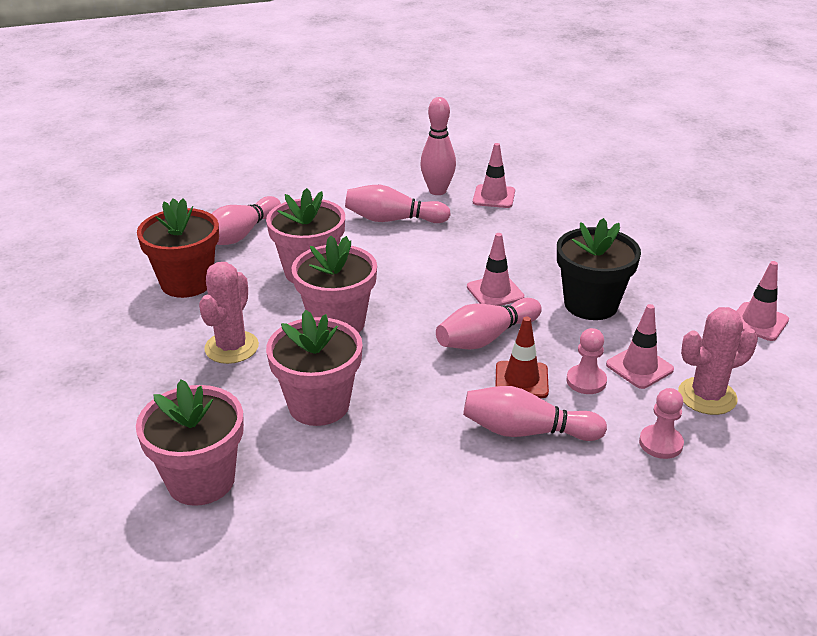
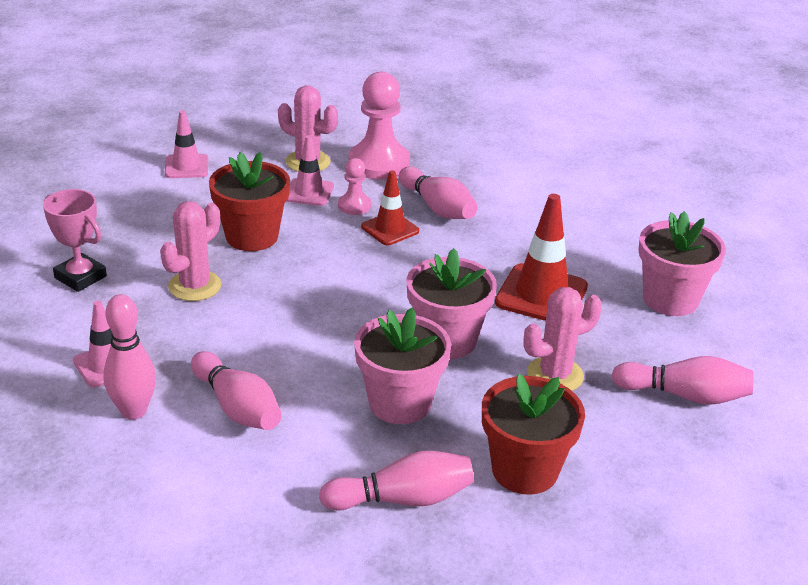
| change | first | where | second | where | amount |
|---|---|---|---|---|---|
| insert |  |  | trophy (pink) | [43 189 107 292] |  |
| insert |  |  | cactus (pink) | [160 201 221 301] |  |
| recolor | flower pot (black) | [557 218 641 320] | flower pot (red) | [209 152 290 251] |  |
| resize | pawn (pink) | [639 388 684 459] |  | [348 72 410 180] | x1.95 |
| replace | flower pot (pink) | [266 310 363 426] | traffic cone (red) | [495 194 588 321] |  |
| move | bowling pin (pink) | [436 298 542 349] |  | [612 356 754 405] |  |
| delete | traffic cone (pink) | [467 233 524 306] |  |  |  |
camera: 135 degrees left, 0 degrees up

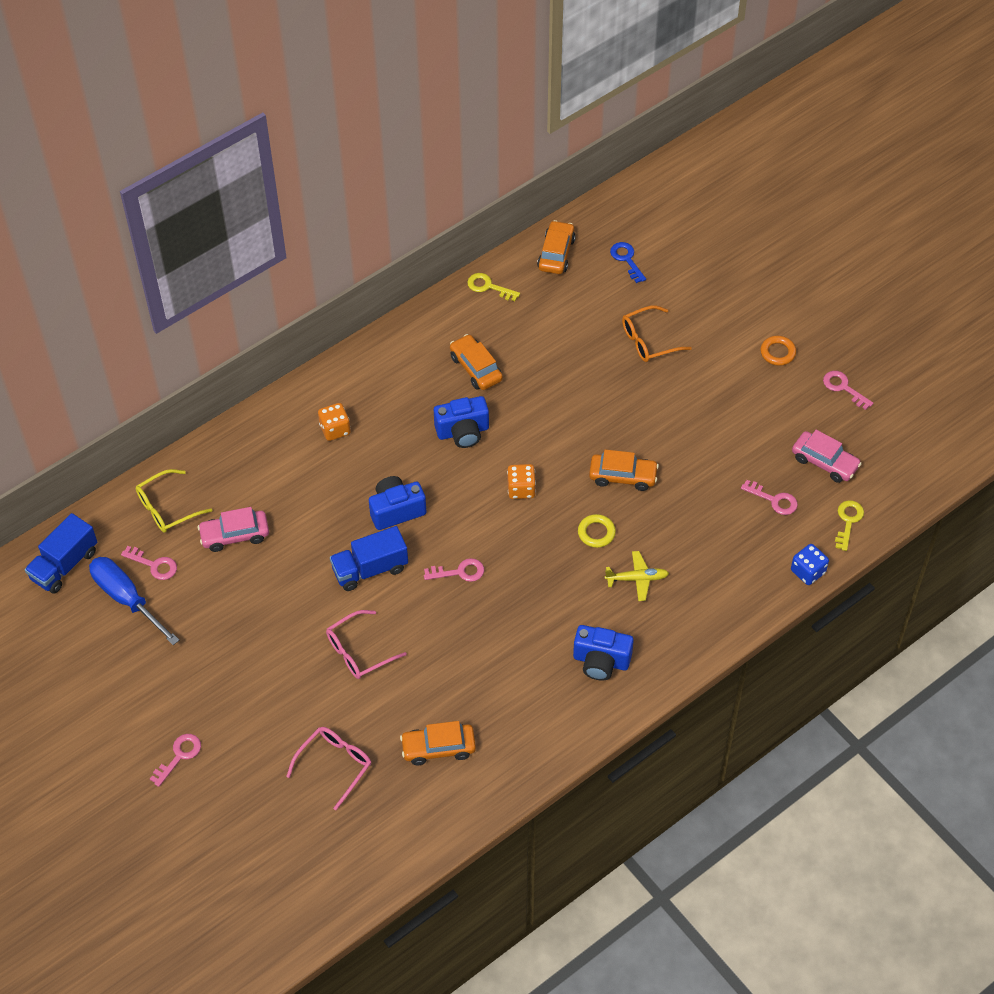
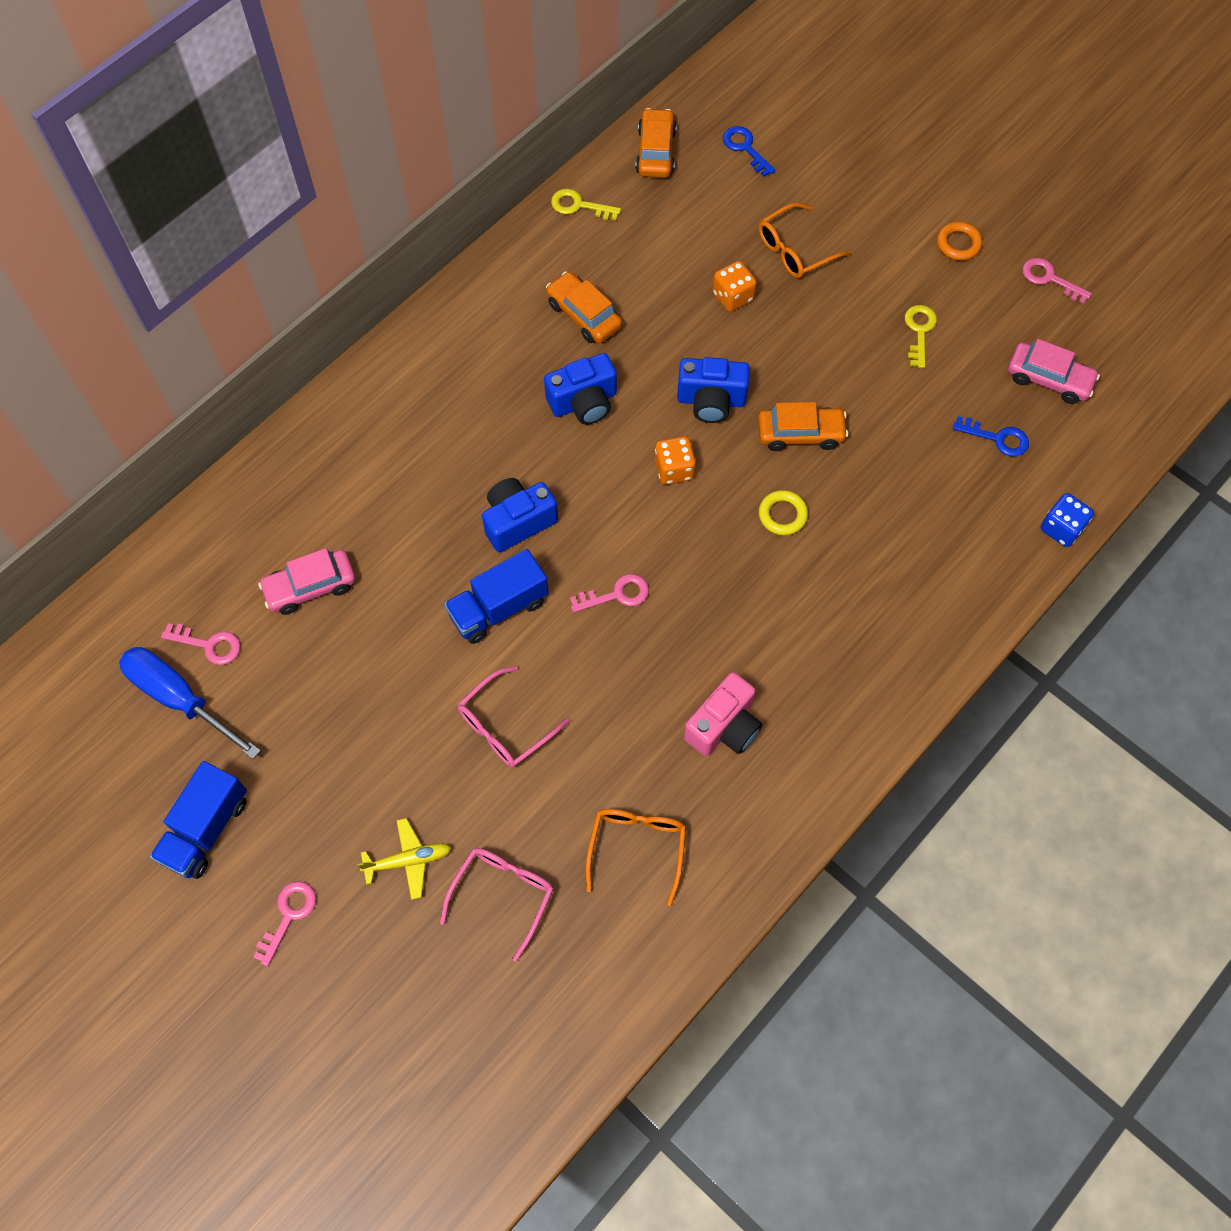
| change | first | where | second | where | amount |
|---|---|---|---|---|---|
| move | truck (blue) | [25 513 97 594] |  | [150 761 247 879] |  |
| move | plane (yellow) | [605 551 669 601] |  | [357 818 451 900] |  |
| replace | car (orange) | [400 721 476 765] | glasses (orange) | [586 809 686 906] |  |
| move | camera (blue) | [573 625 634 681] |  | [677 357 750 423] |  |
| insert |  |  | camera (pink) | [684 672 762 756] |  |
| move | dice (orange) | [318 403 351 441] |  | [713 261 757 312] |  |
| move | key (yellow) | [835 500 864 551] |  | [905 305 937 368] |  |
| recolor | key (pink) | [741 480 798 515] | key (blue) | [953 416 1029 457] |  |
| delete | glasses (yellow) | [136 469 212 533] |  |  |  |
camera: 10 degrees left, 10 degrees up

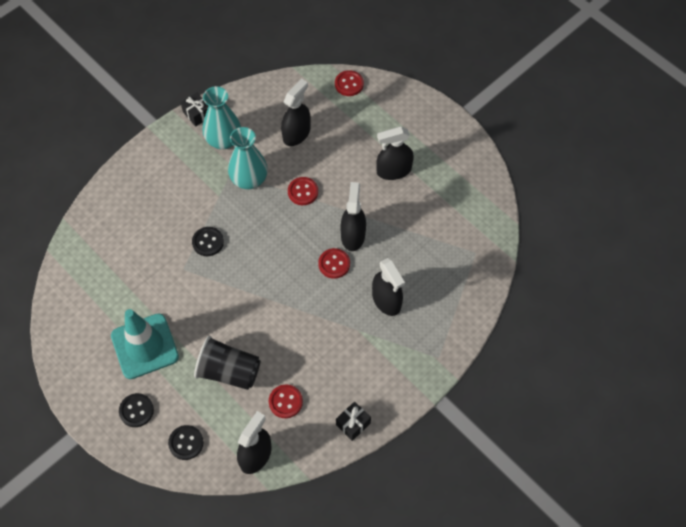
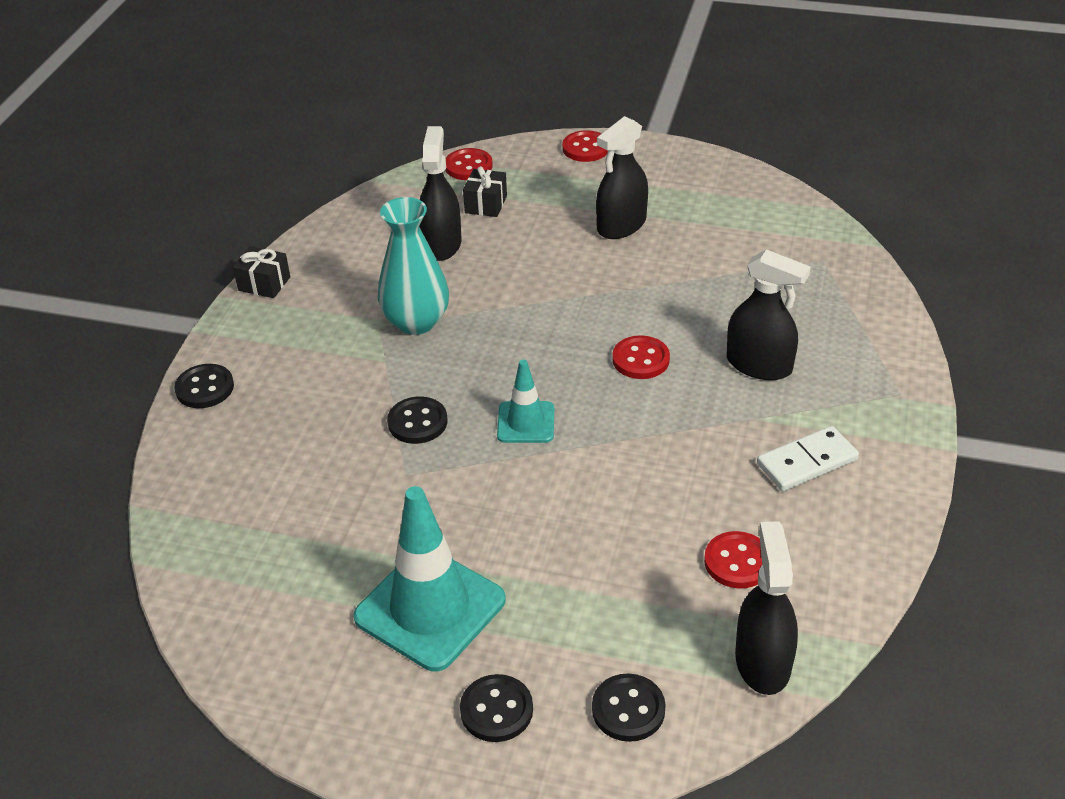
| change | first | where | second | where | amount |
|---|---|---|---|---|---|
| insert |  |  | button (black) | [174 364 234 408] |  |
| move | gift (black) | [336 401 371 441] |  | [463 166 507 217] |  |
| insert |  |  | traffic cone (turquoise) | [497 359 554 443] |  |
| move | button (red) | [288 177 318 205] |  | [562 130 608 162] |  |
| insert |  |  | domino (white) | [757 426 859 491] |  |
| delete | cup (black) | [194 336 261 390] |  |  |  |
| delete | vase (turquoise) | [202 86 241 149] |  |  |  |
| delete | spray bottle (black) | [341 182 366 251] |  |  |  |
camera: 30 degrees left, 20 degrees down

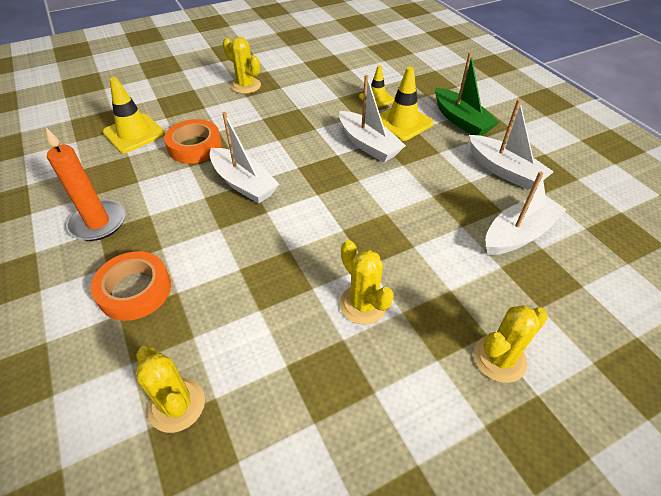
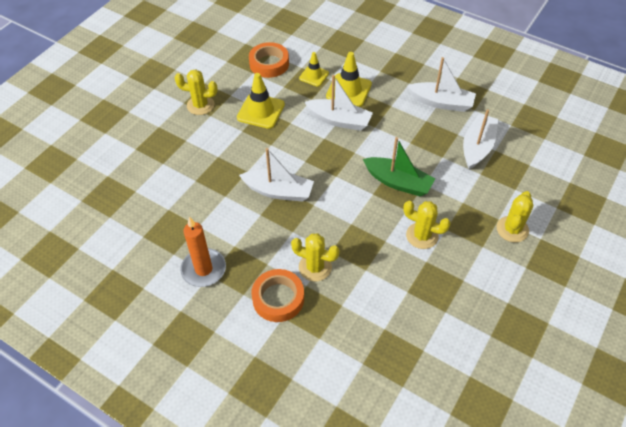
| change | first | where | second | where | amount |
|---|---|---|---|---|---|
| move | traffic cone (yellow) | [103 77 165 153] |  | [237 73 285 129] |  |
| move | tape (orange) | [164 119 222 164] |  | [249 42 289 78] |  |
| move | cactus (yellow) | [136 346 205 433] |  | [291 233 340 281] |  |
| move | boat (green) | [435 52 500 136] |  | [363 137 435 196] |  |
camera: 30 degrees left, 5 degrees up

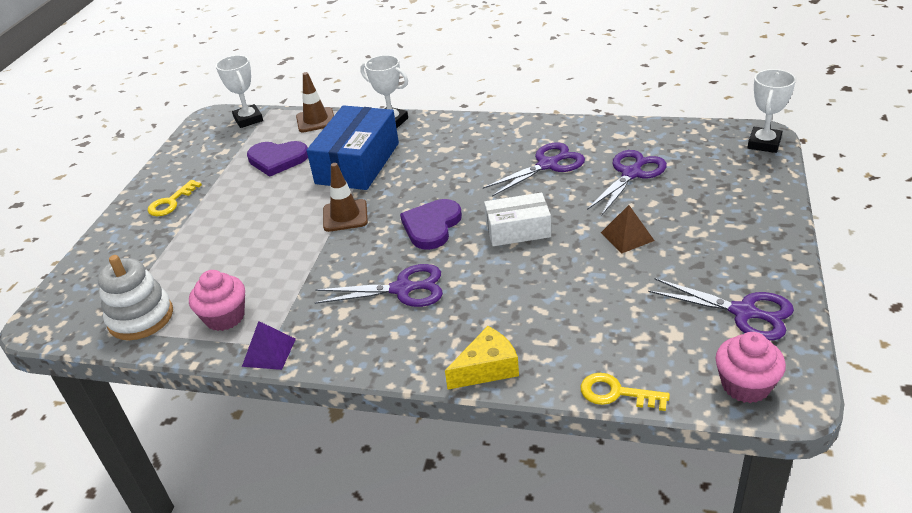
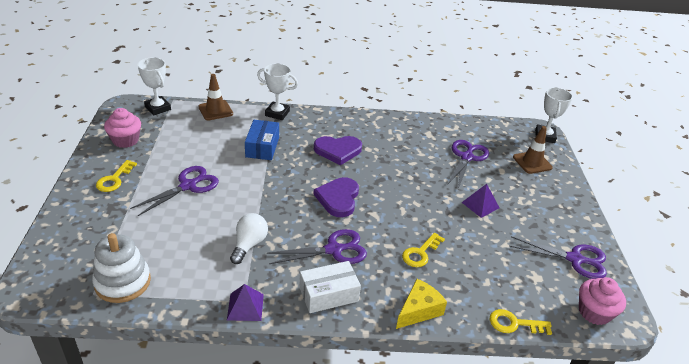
| change | first | where | second | where | amount |
|---|---|---|---|---|---|
| move | cupcake (pink) | [189 270 245 331] |  | [104 108 141 148] |  |
| move | scissors (purple) | [483 142 585 196] |  | [130 166 219 216] |  |
| insert |  |  | light bulb (white) | [230 213 268 264] |  |
| resize | box (blue) | [307 105 399 190] |  | [245 120 279 160] | x0.61 |
| move | box (white) | [484 192 551 246] |  | [299 261 361 313] |  |
| move | heart (purple) | [247 141 308 177] |  | [314 136 362 165] |  |
| insert |  |  | key (yellow) | [402 233 445 267] |  |
| recolor | pyramid (brown) | [601 205 655 253] | pyramid (purple) | [462 184 500 218] |  |
| move | traffic cone (brown) | [323 163 368 232] |  | [513 126 553 174] |  |
camera: 20 degrees left, 0 degrees up

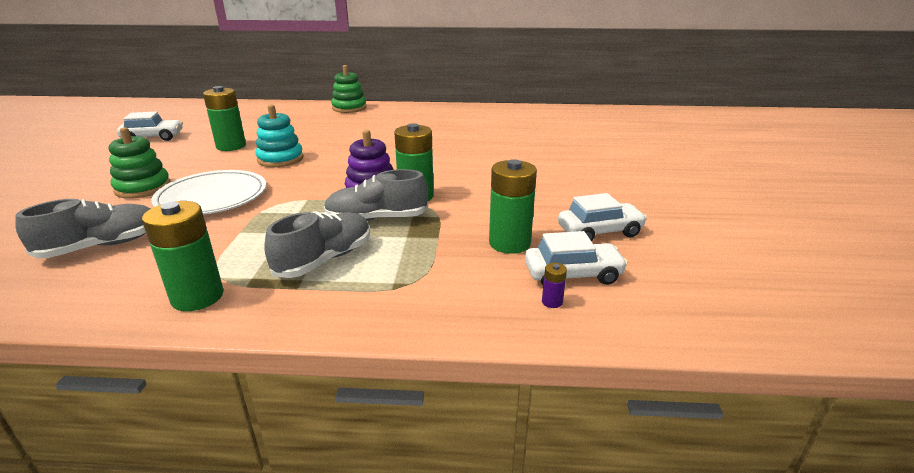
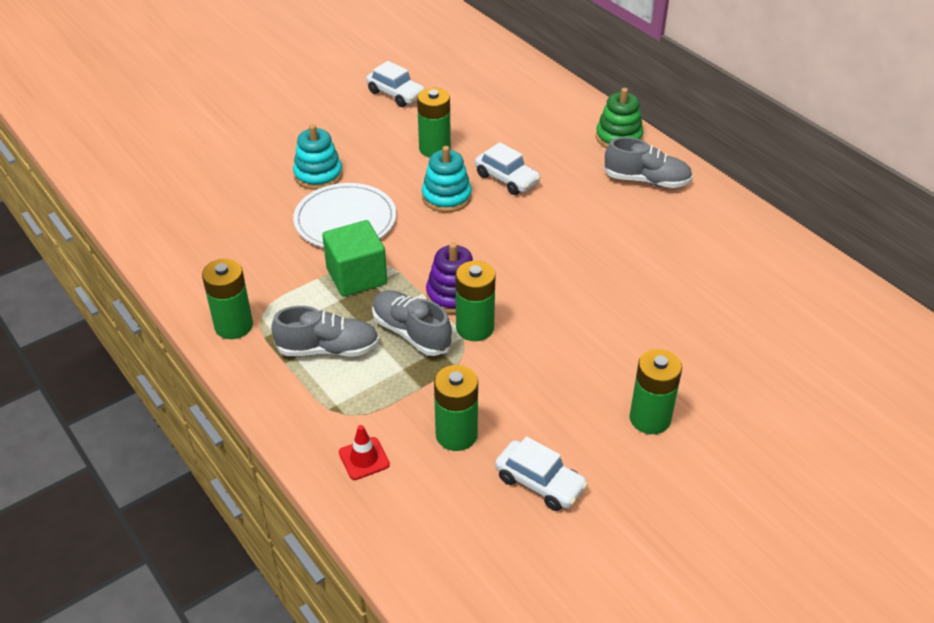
| change | first | where | second | where | amount |
|---|---|---|---|---|---|
| recolor | stacking toy (green) | [109 127 171 199] | stacking toy (turquoise) | [293 124 343 190] |  |
| insert |  |  | cube (green) | [322 220 387 297] |  |
| insert |  |  | traffic cone (red) | [339 425 390 480] |  |
| move | car (white) | [525 231 628 285] |  | [475 142 541 195] |  |
| move | shoe (grey) | [15 199 150 258] |  | [604 137 693 188] |  |
| insert |  |  | battery (green) | [630 349 682 434] |  |
| delete | battery (purple) | [542 263 567 308] |  |  |  |
camera: 50 degrees right, 15 degrees up

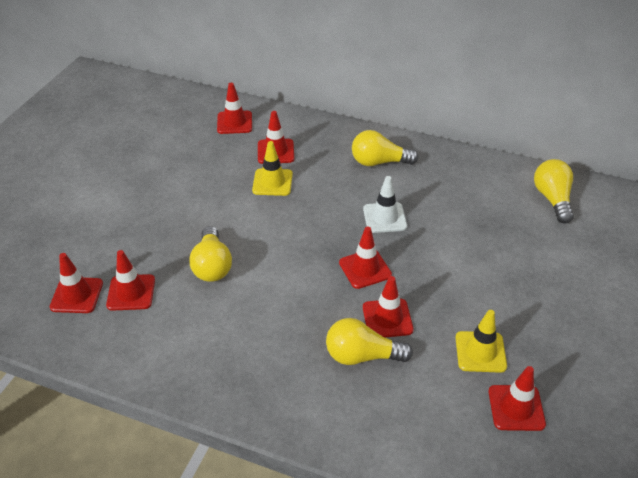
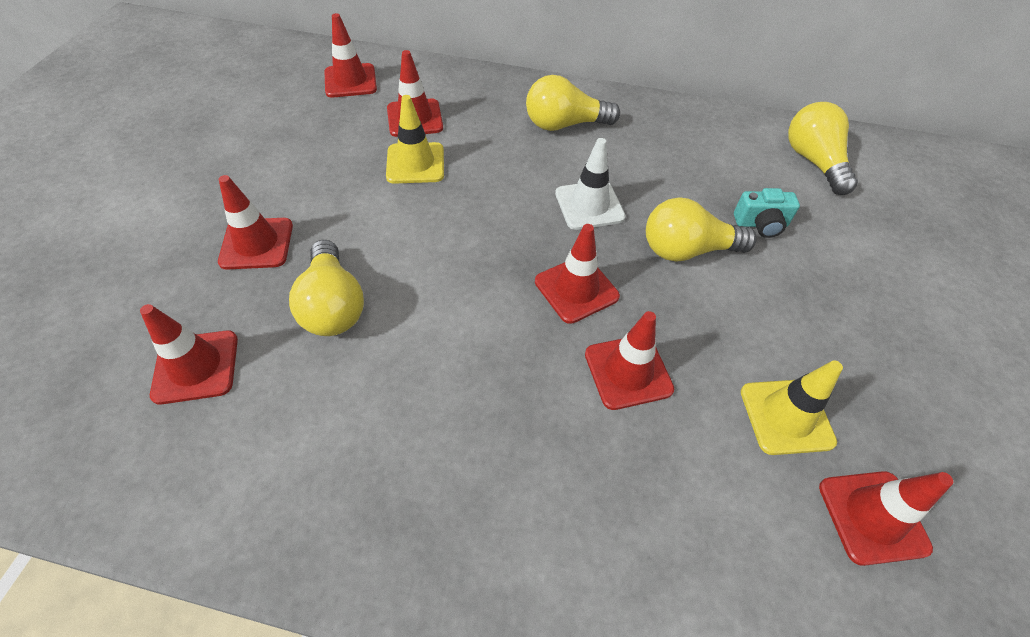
| change | first | where | second | where | amount |
|---|---|---|---|---|---|
| move | traffic cone (red) | [50 253 103 313] |  | [218 175 293 270] |  |
| move | light bulb (yellow) | [326 318 413 365] |  | [646 198 757 262] |  |
| insert |  |  | camera (turquoise) | [734 188 800 238] |  |
camera: 10 degrees left, 10 degrees up

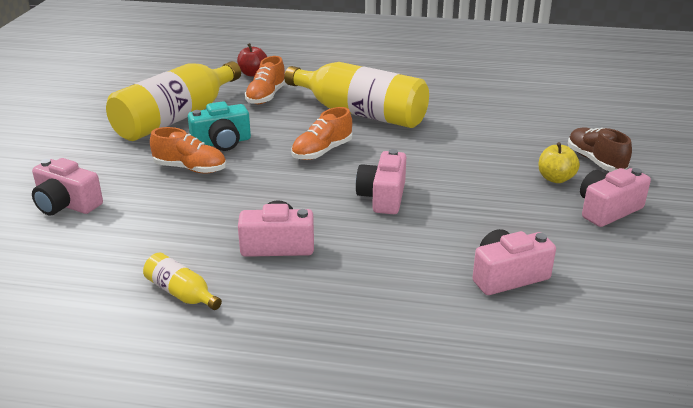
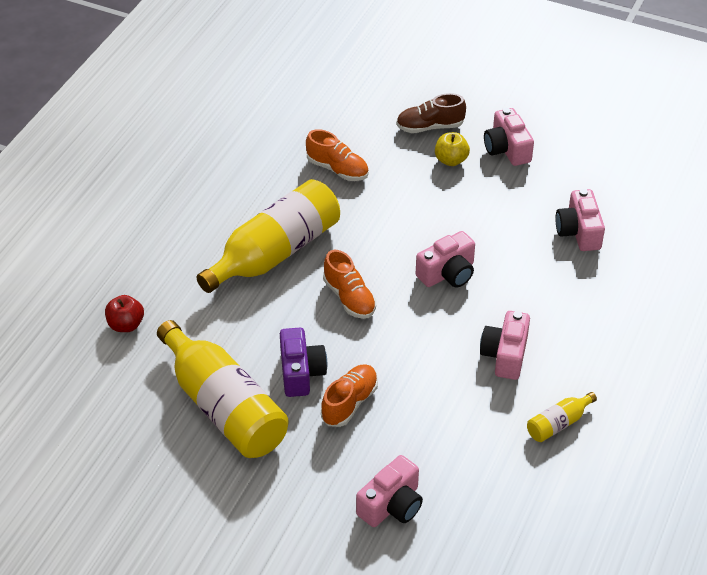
| change | first | where | second | where | amount |
|---|---|---|---|---|---|
| recolor | camera (turquoise) | [188 101 251 151] | camera (purple) | [280 328 327 397] |  |
| move | shoe (orange) | [245 56 285 104] |  | [306 129 369 181] |  |
| rotate | camera (pink) | [356 149 406 214] |  | [416 231 475 288] | 60 degrees counterclockwise |
camera: 75 degrees left, 15 degrees up

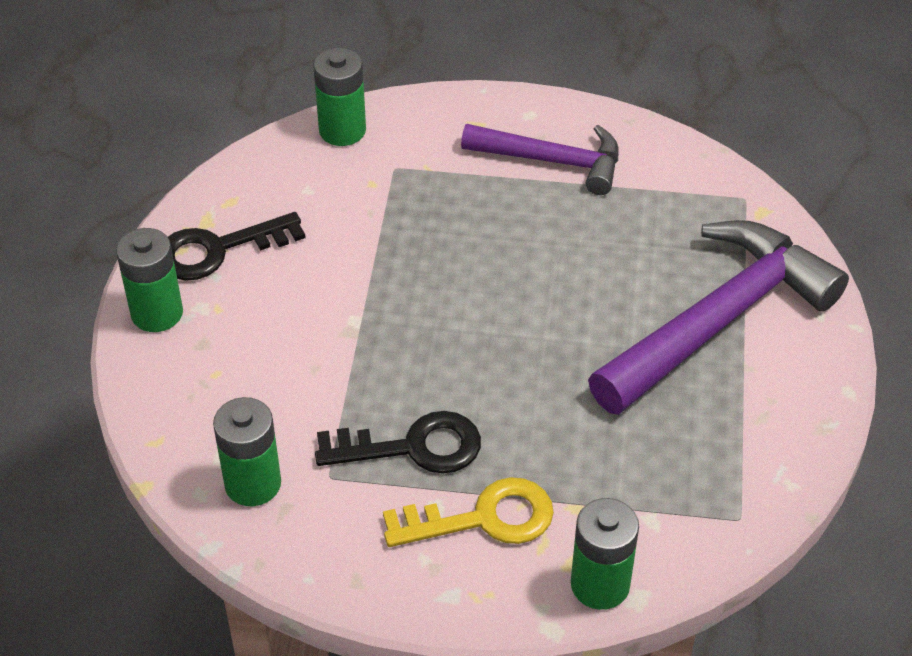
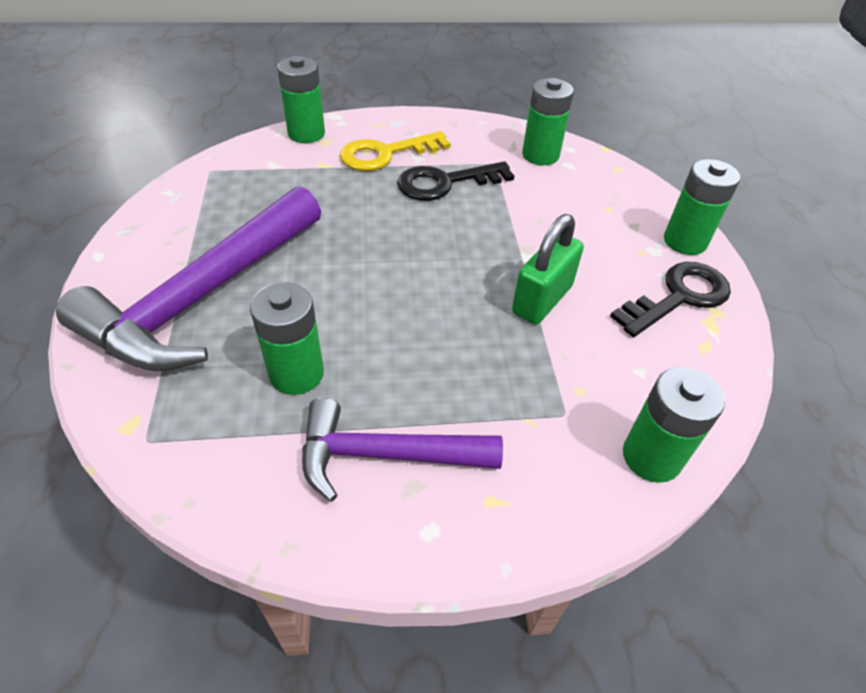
| change | first | where | second | where | amount |
|---|---|---|---|---|---|
| insert |  |  | battery (green) | [250 282 324 395] |  |
| insert |  |  | padlock (green) | [512 214 584 325] |  |
camera: 165 degrees right, 0 degrees up

